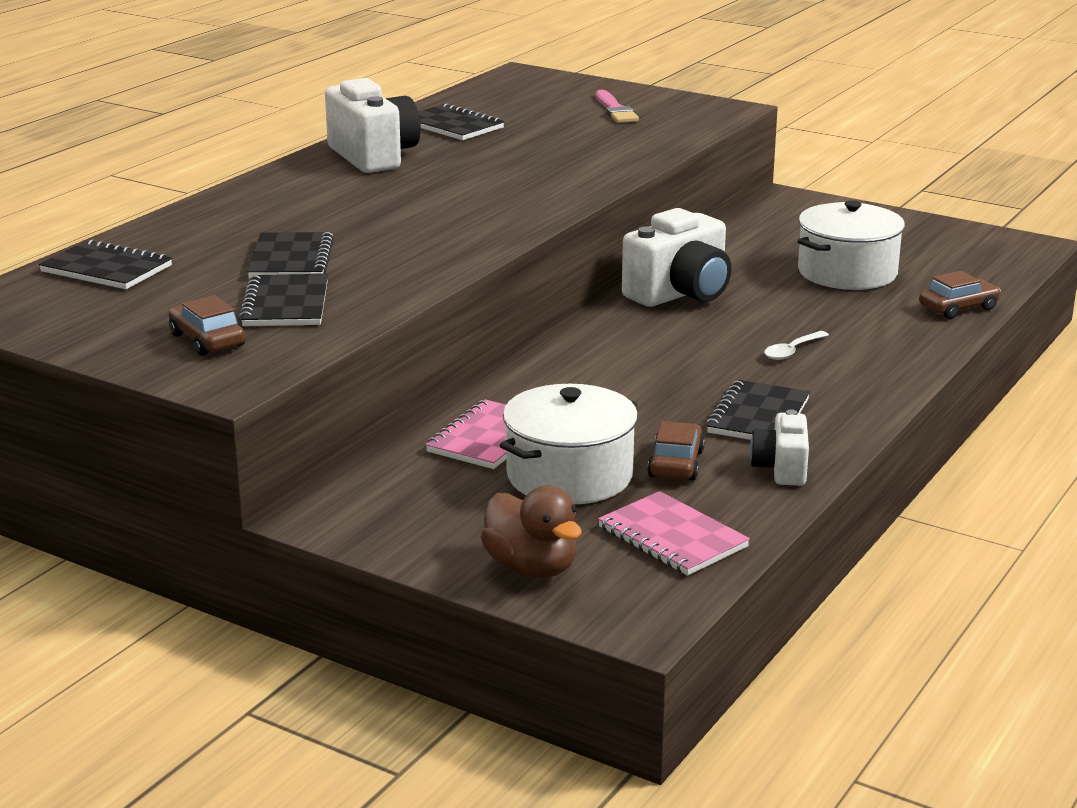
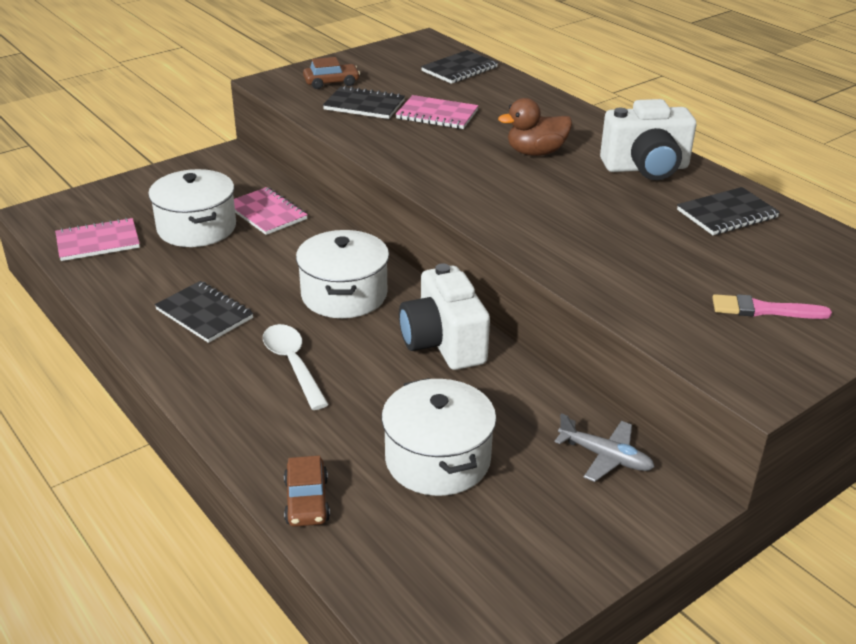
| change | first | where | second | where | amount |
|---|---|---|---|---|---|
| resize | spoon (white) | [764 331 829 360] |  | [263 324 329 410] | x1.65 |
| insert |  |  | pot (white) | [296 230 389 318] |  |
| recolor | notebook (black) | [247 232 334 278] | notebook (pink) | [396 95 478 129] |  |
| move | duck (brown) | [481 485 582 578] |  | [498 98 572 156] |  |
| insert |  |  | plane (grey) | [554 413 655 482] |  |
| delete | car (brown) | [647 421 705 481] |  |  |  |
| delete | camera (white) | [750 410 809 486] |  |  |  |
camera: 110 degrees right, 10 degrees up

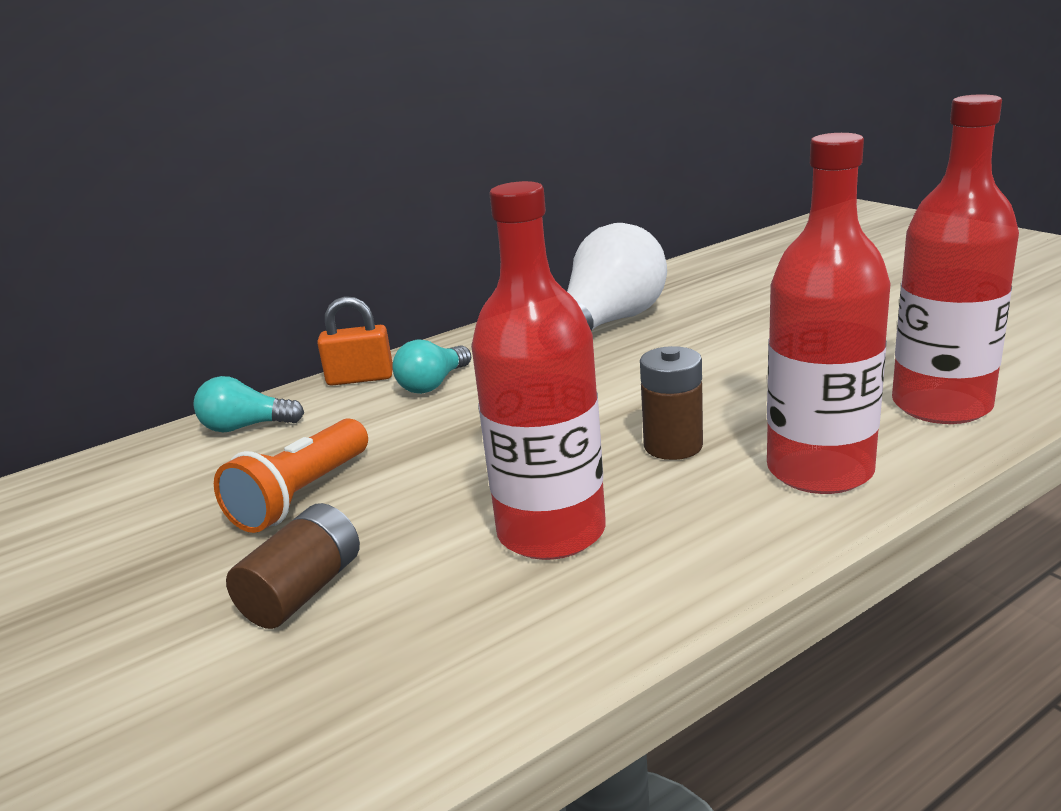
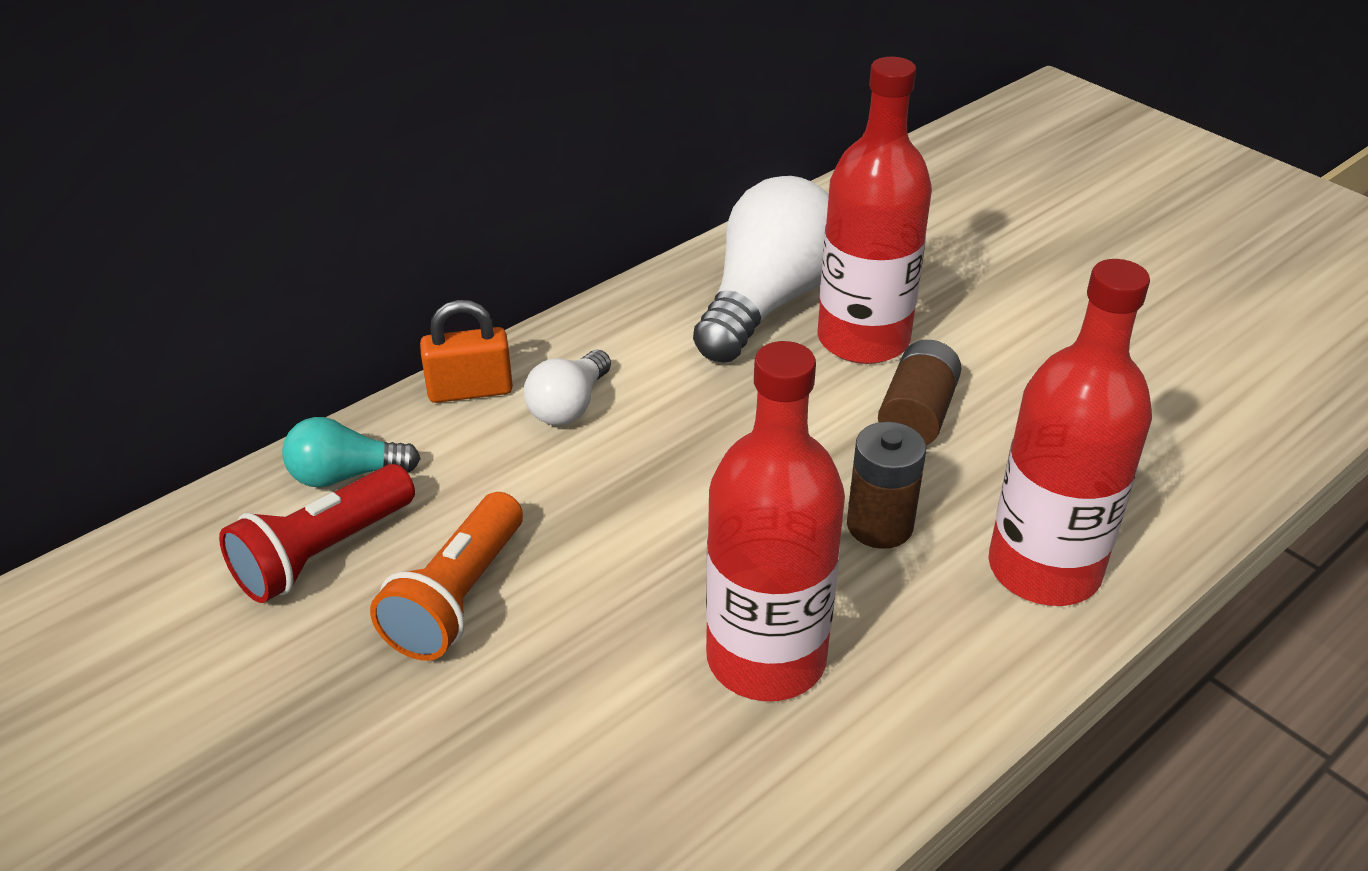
| change | first | where | second | where | amount |
|---|---|---|---|---|---|
| insert |  |  | flashlight (red) | [219 464 415 603] |  |
| recolor | light bulb (turquoise) | [392 339 471 394] | light bulb (white) | [524 350 611 425] |  |
| move | bottle (red) | [892 95 1019 424] |  | [817 57 932 364] |  |
| move | battery (brown) | [226 503 360 629] |  | [878 340 962 445] |  |
camera: 10 degrees left, 15 degrees up

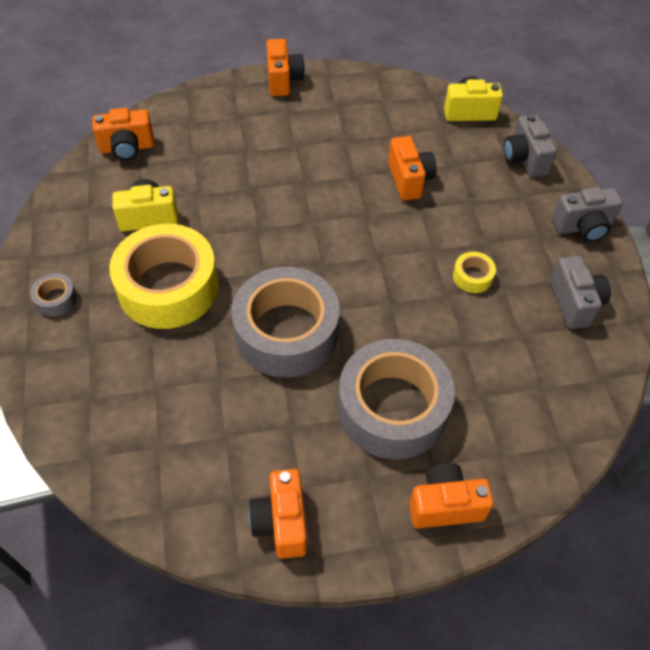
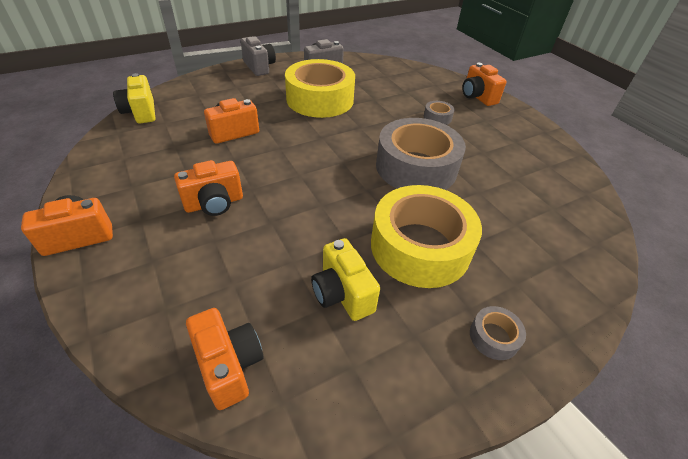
| change | first | where | second | where | amount |
|---|---|---|---|---|---|
| move | camera (orange) | [248 469 307 559] |  | [174 160 243 216] |  |
| resize | tape (yellow) | [453 252 496 293] |  | [285 59 355 118] | x2.46 |
| resize | tape (grey) | [338 339 455 460] |  | [424 101 455 125] | x0.41 |
| delete | camera (grey) | [504 114 557 177] |  |  |  |
camera: 110 degrees left, 10 degrees down

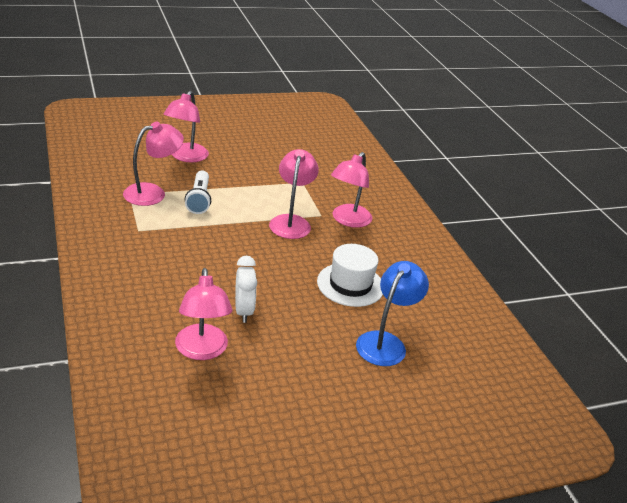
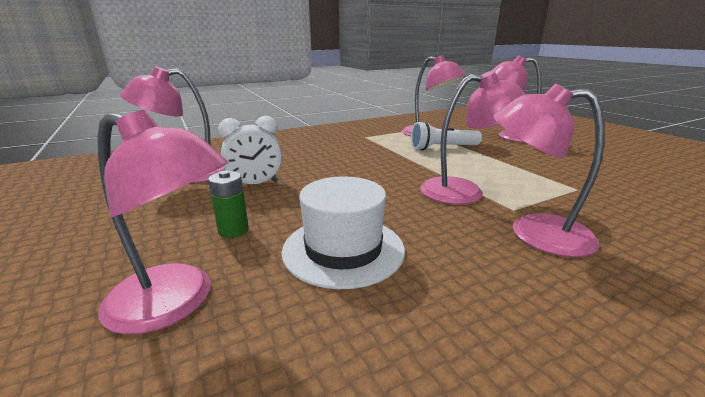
| change | first | where | second | where | amount |
|---|---|---|---|---|---|
| recolor | lamp (blue) | [356 261 429 366] | lamp (pink) | [97 110 228 335] |  |
| insert |  |  | battery (green) | [208 170 249 238] |  |
camera: 85 degrees right, 10 degrees down

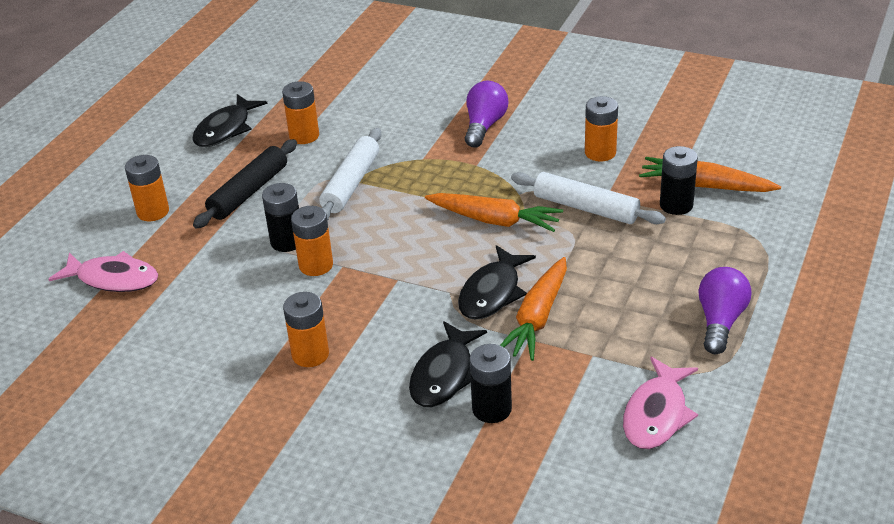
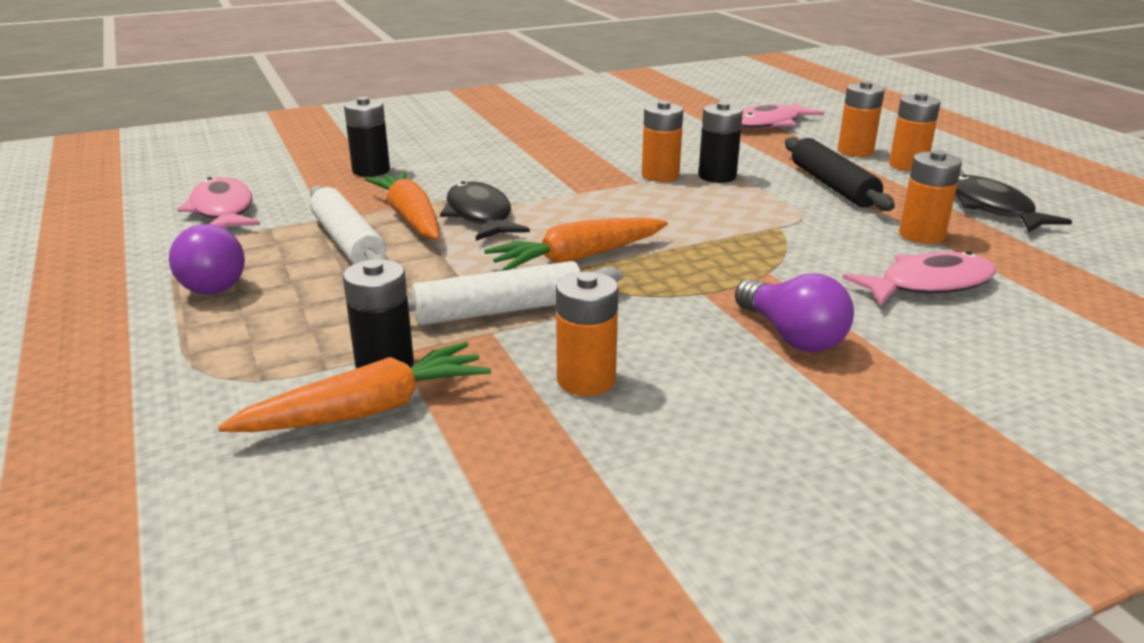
| change | first | where | second | where | amount |
|---|---|---|---|---|---|
| move | rolling pin (white) | [319 128 381 220] |  | [310 186 387 264] |  |
| insert |  |  | fish (pink) | [842 251 996 306] |  |
| move | battery (orange) | [283 292 329 367] |  | [889 93 941 172] |  |
| delete | fish (black) | [409 321 487 407] |  |  |  |
camera: 130 degrees right, 10 degrees down

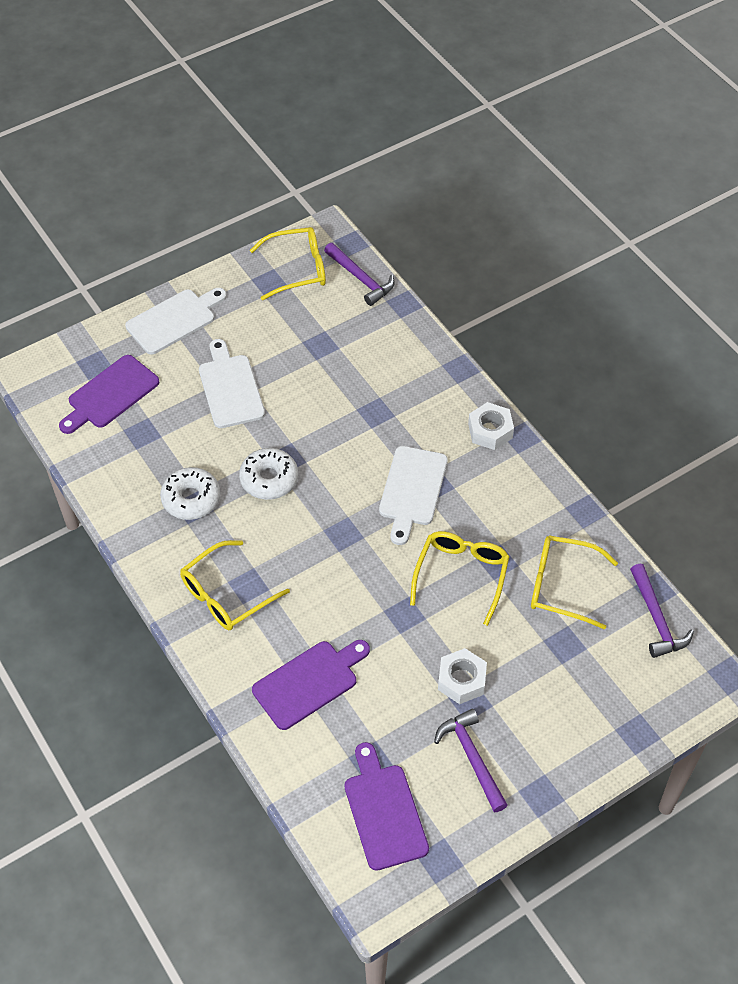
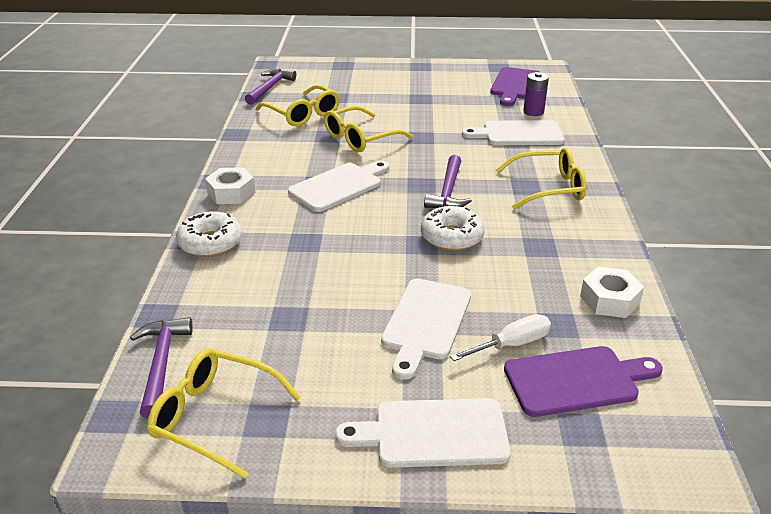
| change | first | where | second | where | amount |
|---|---|---|---|---|---|
| move | donut (white) | [160 467 220 520] |  | [176 211 242 257] |  |
| move | hammer (purple) | [434 708 508 813] |  | [424 155 472 208] |  |
| insert |  |  | screwdriver (white) | [450 314 551 361] |  |
| recolor | cutting board (purple) | [252 640 370 730] | cutting board (white) | [462 120 564 145] |  |
| insert |  |  | battery (purple) | [523 72 549 116] |  |
| move | nut (white) | [438 648 487 704] |  | [580 266 644 318] |  |
camera: 145 degrees left, 20 degrees down

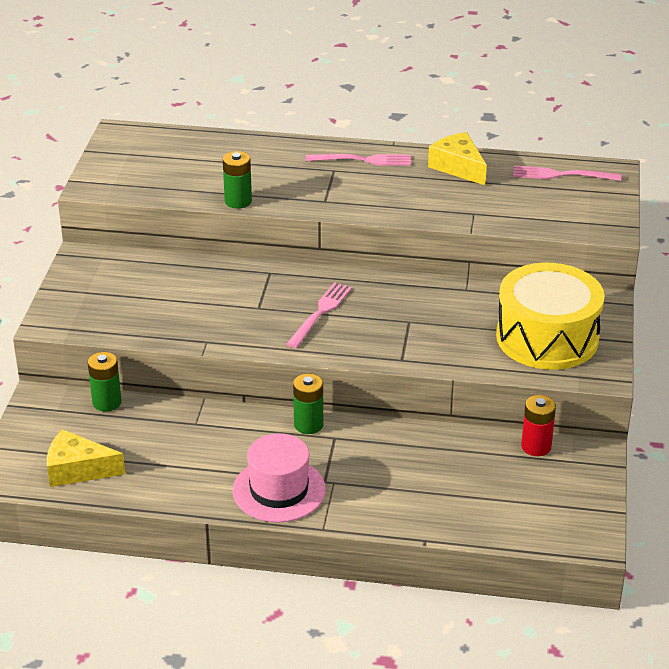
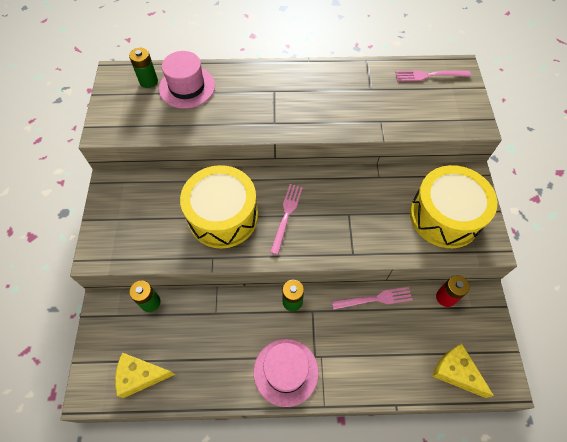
| change | first | where | second | where | amount |
|---|---|---|---|---|---|
| move | battery (green) | [223 151 252 209] |  | [129 48 158 88] |  |
| insert |  |  | hat (pink) | [159 51 215 109] |  |
| insert |  |  | drum (yellow) | [180 165 258 249] |  |
| move | fork (pink) | [306 154 411 166] |  | [332 287 413 310] |  |
| move | cheese (yellow) | [428 132 487 185] |  | [432 343 494 398] |  |
camera: 10 degrees left, 25 degrees up

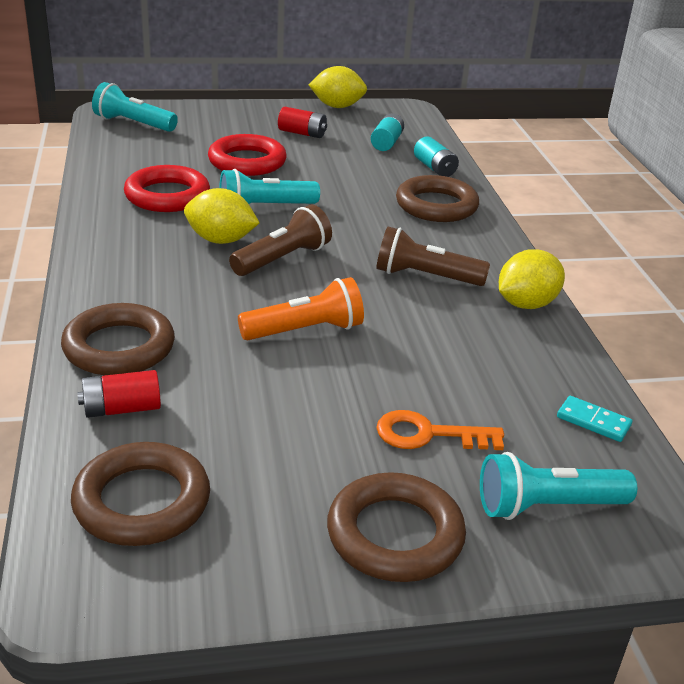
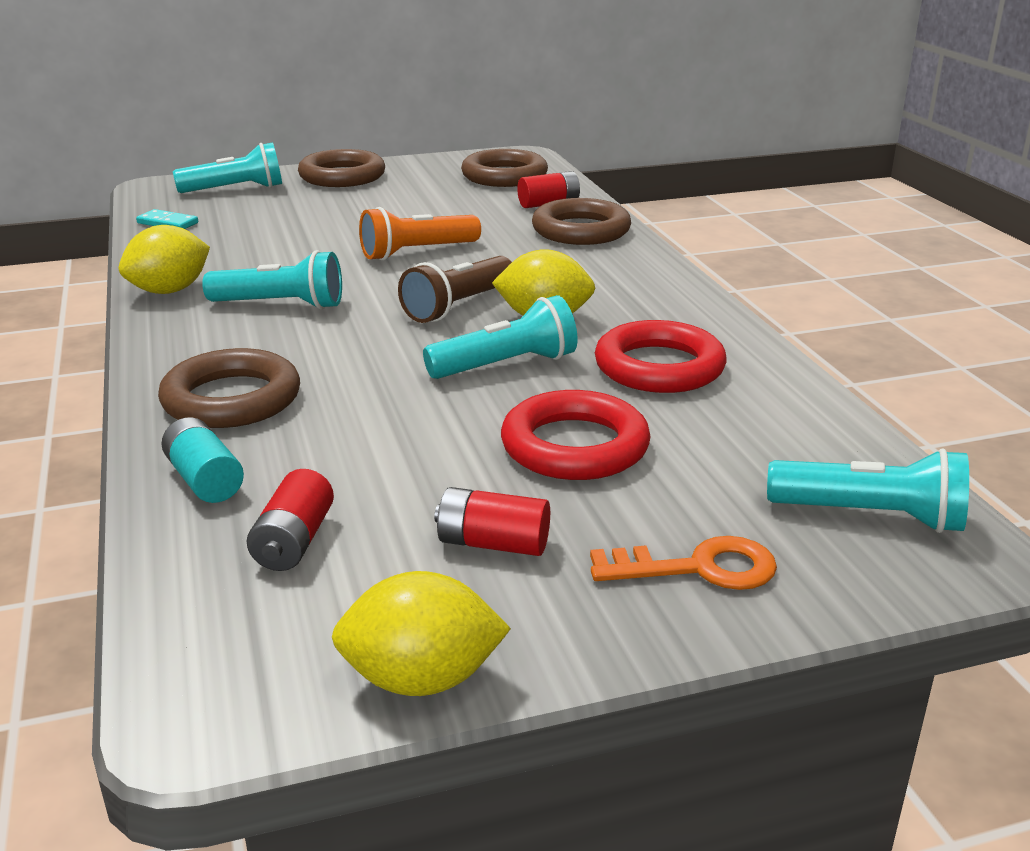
| change | first | where | second | where | amount |
|---|---|---|---|---|---|
| recolor | flashlight (brown) | [376 227 490 286] | flashlight (turquoise) | [202 250 342 309] |  |
| recolor | battery (turquoise) | [371 113 404 151] | battery (red) | [247 469 334 571] |  |
| move | key (orange) | [376 410 504 450] |  | [590 536 777 590] |  |
camera: 175 degrees right, 5 degrees down

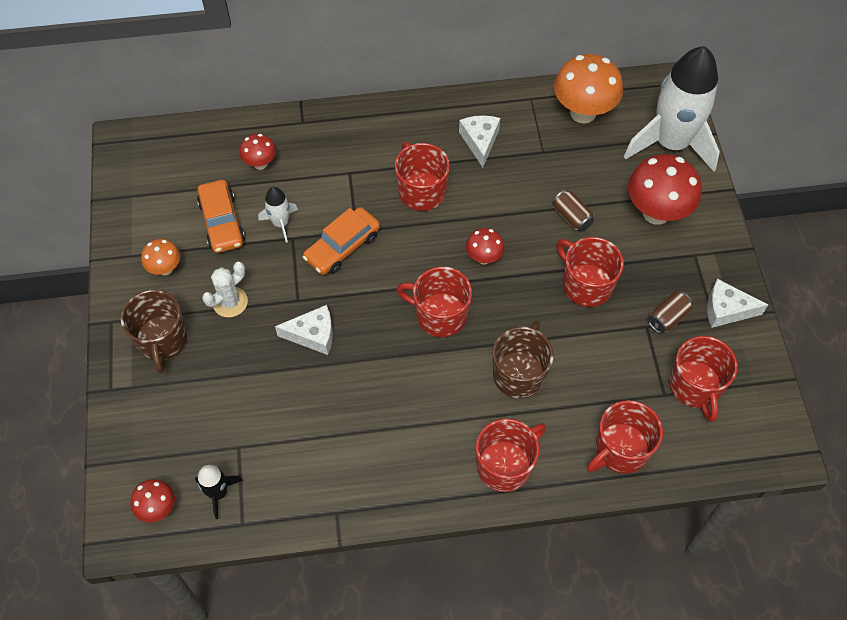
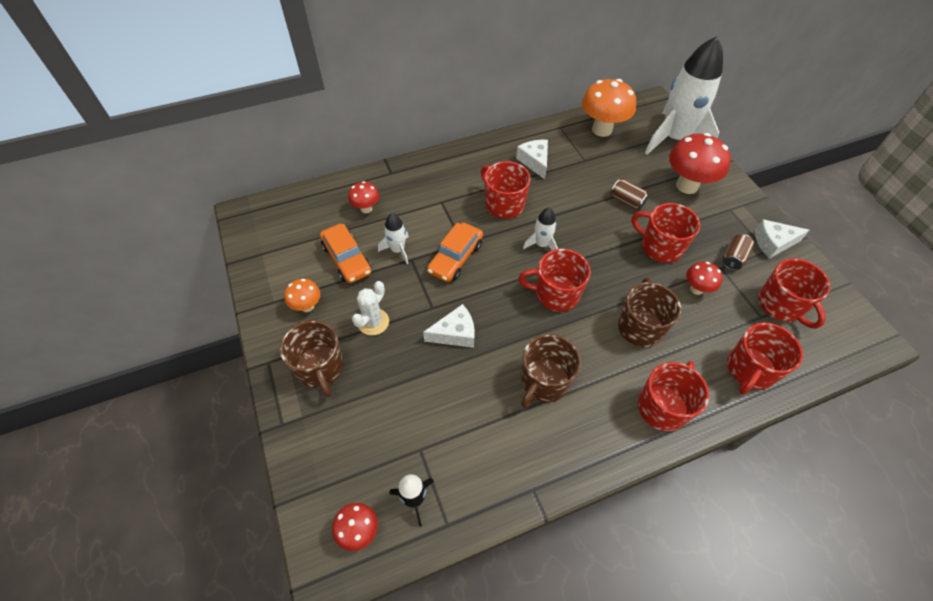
| change | first | where | second | where | amount |
|---|---|---|---|---|---|
| insert |  |  | mug (brown) | [521 334 581 408] |  |
| insert |  |  | rocket (white) | [523 208 558 250] |  |
| move | mushroom (red) | [466 228 505 264] |  | [686 262 723 295] |  |
camera: 15 degrees left, 5 degrees down

